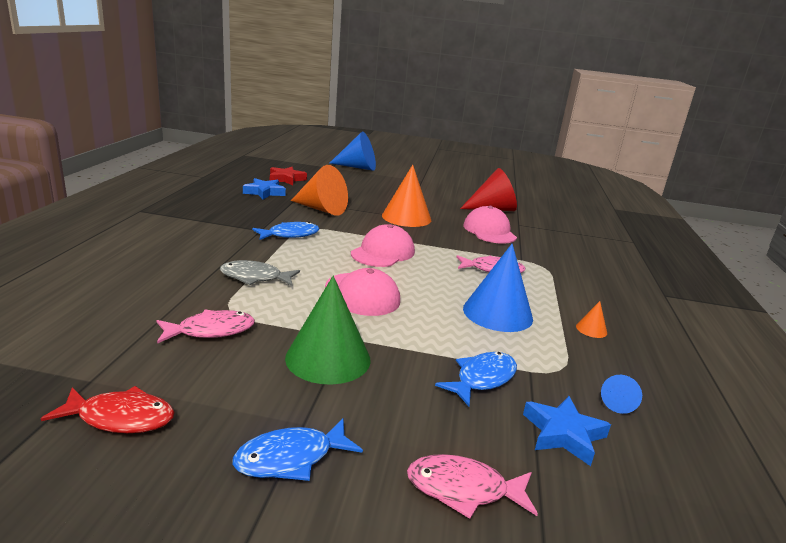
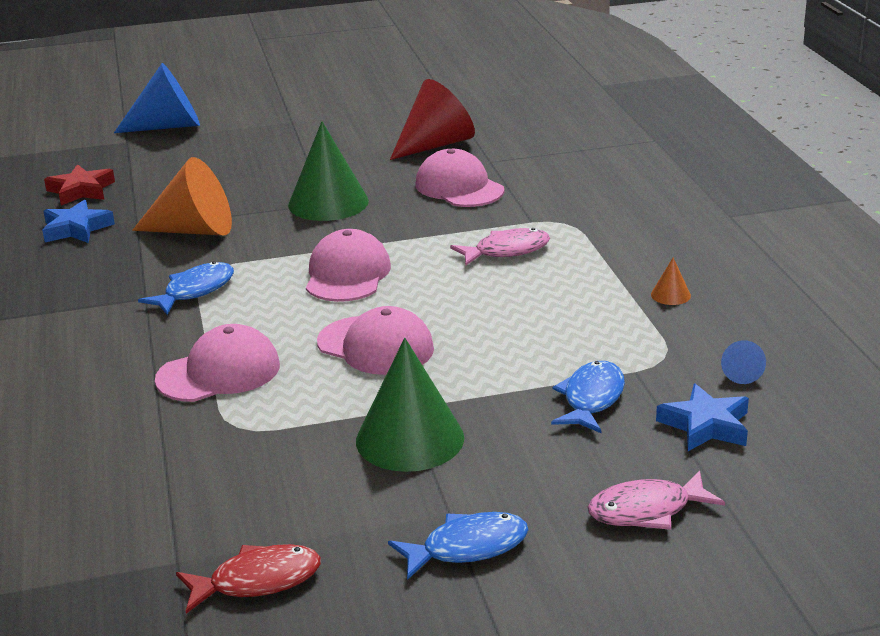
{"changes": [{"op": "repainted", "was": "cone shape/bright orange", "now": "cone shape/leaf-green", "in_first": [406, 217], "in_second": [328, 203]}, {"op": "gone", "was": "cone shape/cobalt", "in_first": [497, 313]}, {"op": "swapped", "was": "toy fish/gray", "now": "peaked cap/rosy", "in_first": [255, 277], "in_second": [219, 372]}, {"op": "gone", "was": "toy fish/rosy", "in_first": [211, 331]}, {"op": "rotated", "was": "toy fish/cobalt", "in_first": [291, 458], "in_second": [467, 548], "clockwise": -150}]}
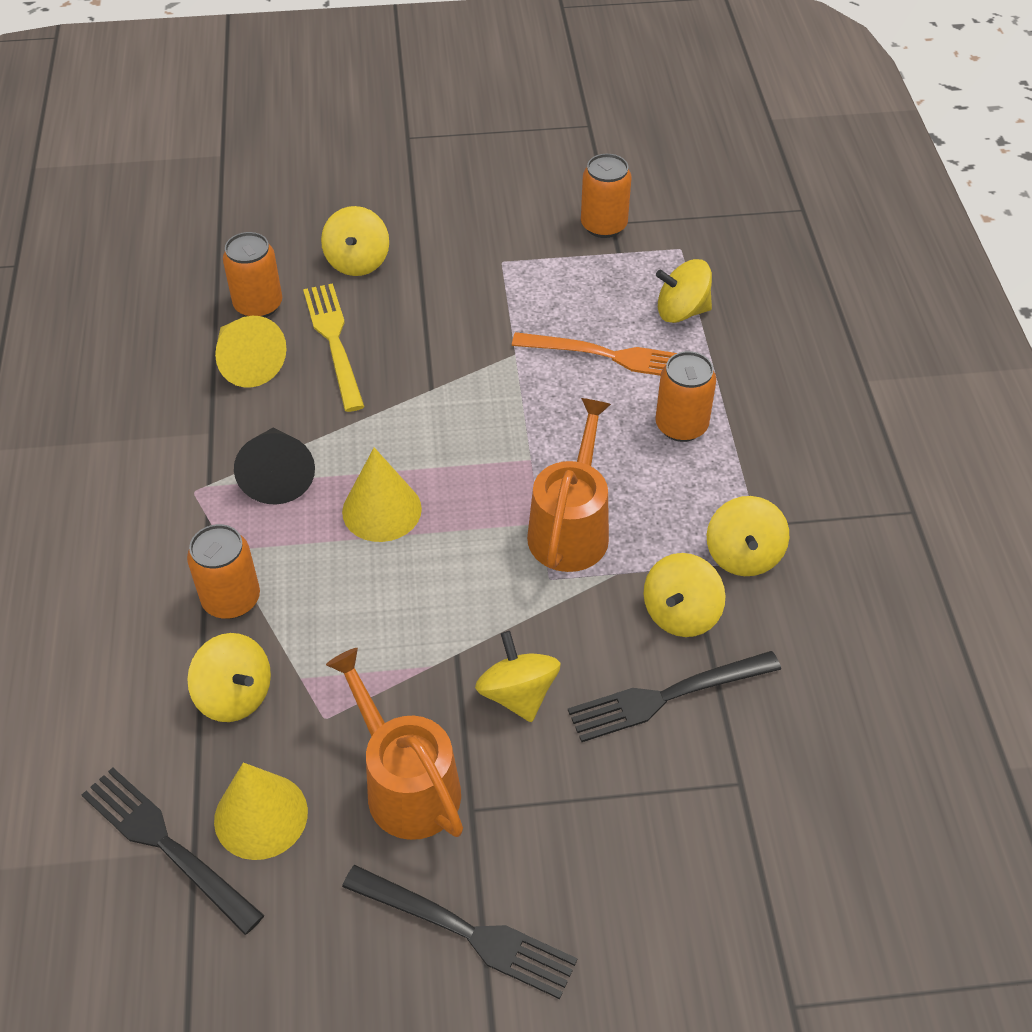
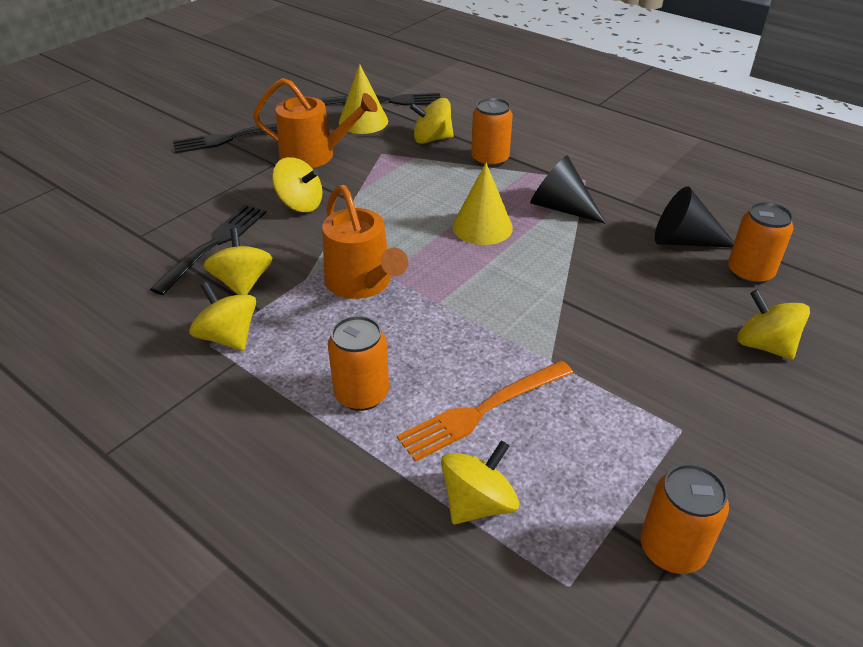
{"changes": [{"op": "gone", "was": "fork/golden", "in_first": [333, 341]}, {"op": "repainted", "was": "cone shape/golden", "now": "cone shape/black", "in_first": [247, 363], "in_second": [684, 241]}]}
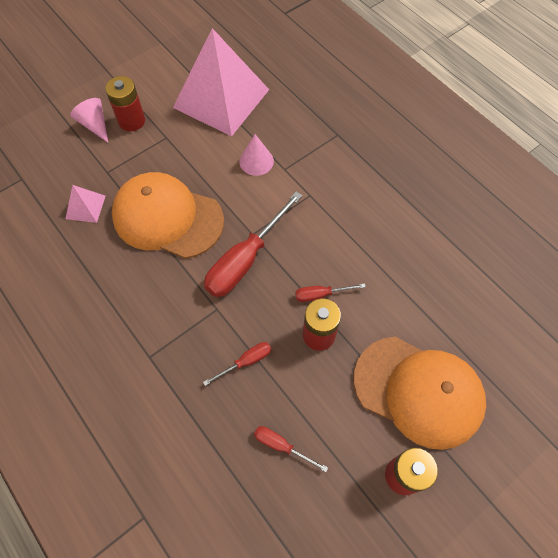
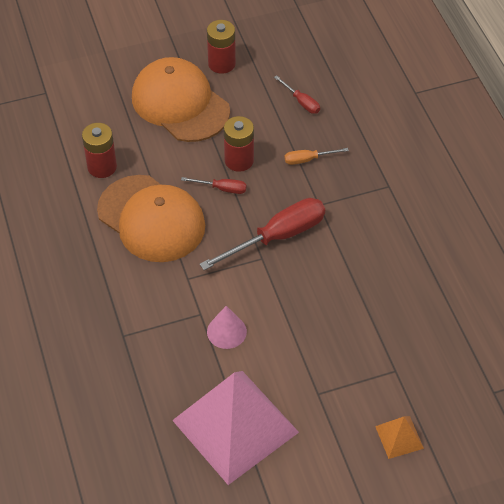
{"changes": [{"op": "shifted", "was": "power cell/crimson", "in_first": [132, 121], "in_second": [102, 167]}, {"op": "swapped", "was": "cone shape/rosy", "now": "pyramid shape/bright orange", "in_first": [95, 125], "in_second": [399, 437]}, {"op": "shifted", "was": "peaked cap/bright orange", "in_first": [167, 218], "in_second": [151, 219]}, {"op": "gone", "was": "pyramid shape/rosy", "in_first": [85, 207]}, {"op": "repainted", "was": "flat screwdriver/crimson", "now": "flat screwdriver/bright orange", "in_first": [246, 362], "in_second": [308, 159]}]}
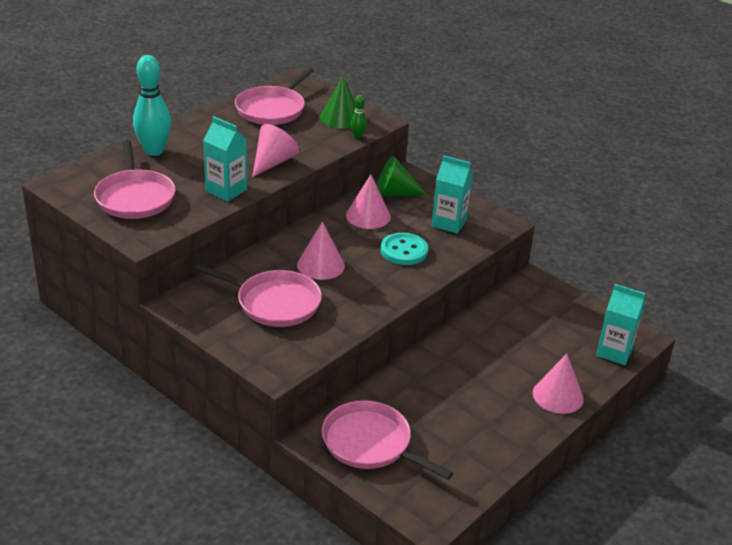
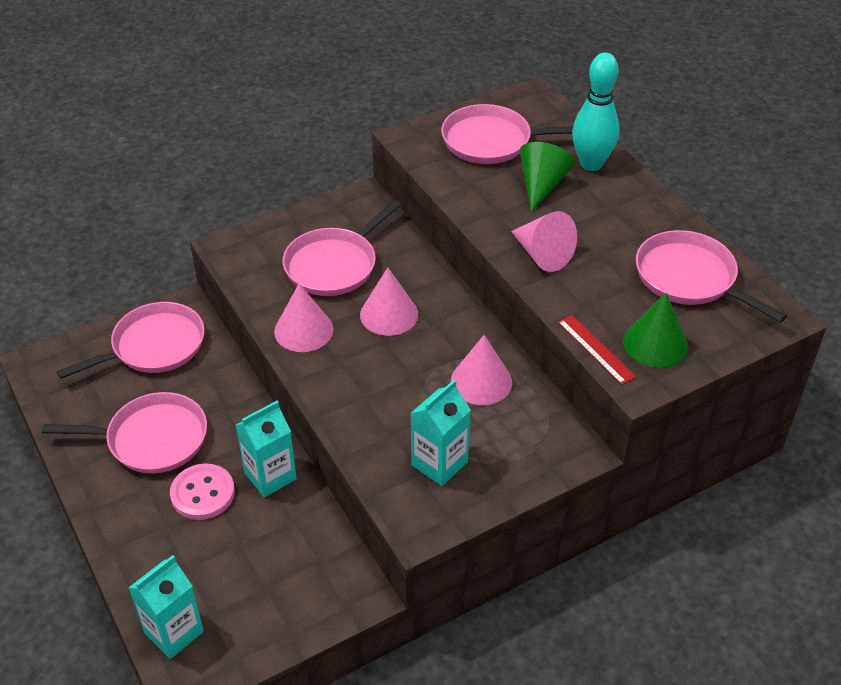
{"changes": [{"op": "swapped", "was": "tenpin/leaf-green", "now": "measuring stick/crimson", "in_first": [357, 136], "in_second": [596, 349]}, {"op": "shifted", "was": "carton/teal", "in_first": [226, 190], "in_second": [270, 476]}, {"op": "shifted", "was": "cone shape/leaf-green", "in_first": [394, 193], "in_second": [541, 185]}, {"op": "gone", "was": "shirt button/teal", "in_first": [404, 251]}, {"op": "shifted", "was": "cone shape/rosy", "in_first": [558, 395], "in_second": [303, 330]}, {"op": "new", "now": "pan/rosy", "in_second": [152, 439]}, {"op": "new", "now": "shirt button/rosy", "in_second": [202, 493]}]}
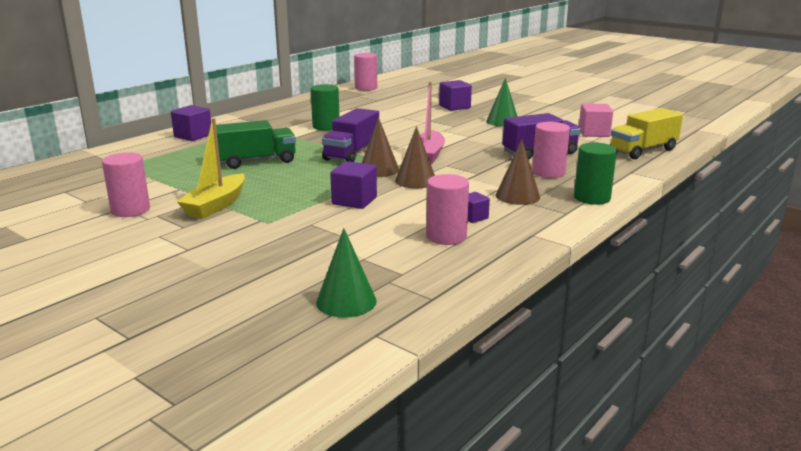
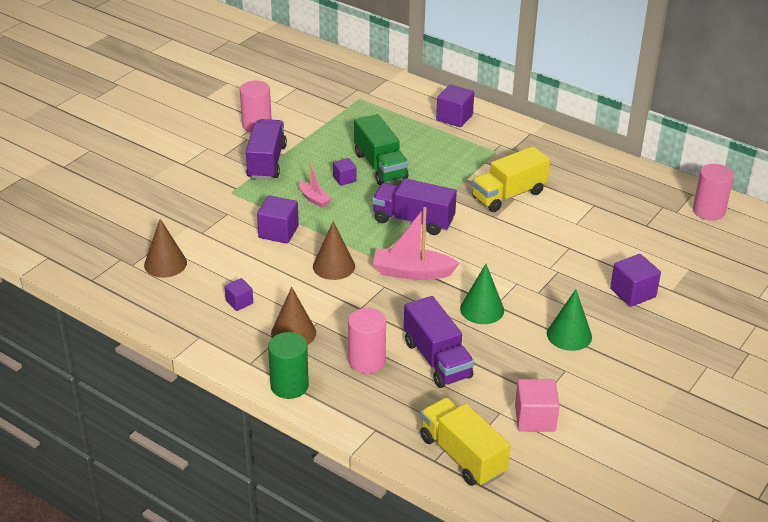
{"changes": [{"op": "swapped", "was": "cylinder shape/leaf-green", "now": "lorry/golden", "in_first": [326, 126], "in_second": [508, 195]}, {"op": "shifted", "was": "cone shape/dark brown", "in_first": [379, 170], "in_second": [165, 264]}, {"op": "swapped", "was": "sailboat/golden", "now": "lorry/purple", "in_first": [216, 205], "in_second": [266, 162]}, {"op": "gone", "was": "cylinder shape/rosy", "in_first": [446, 236]}, {"op": "shifted", "was": "cone shape/leaf-green", "in_first": [346, 301], "in_second": [482, 309]}, {"op": "new", "now": "solid cube/purple", "in_second": [344, 179]}, {"op": "new", "now": "sailboat/rosy", "in_second": [314, 199]}]}
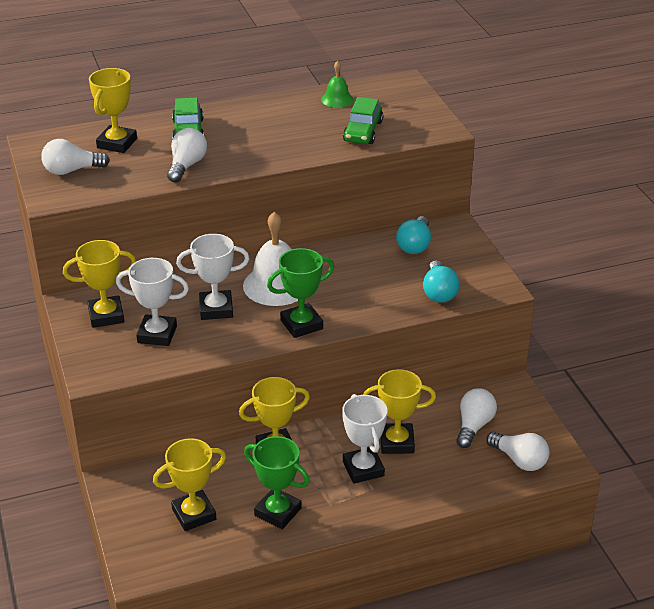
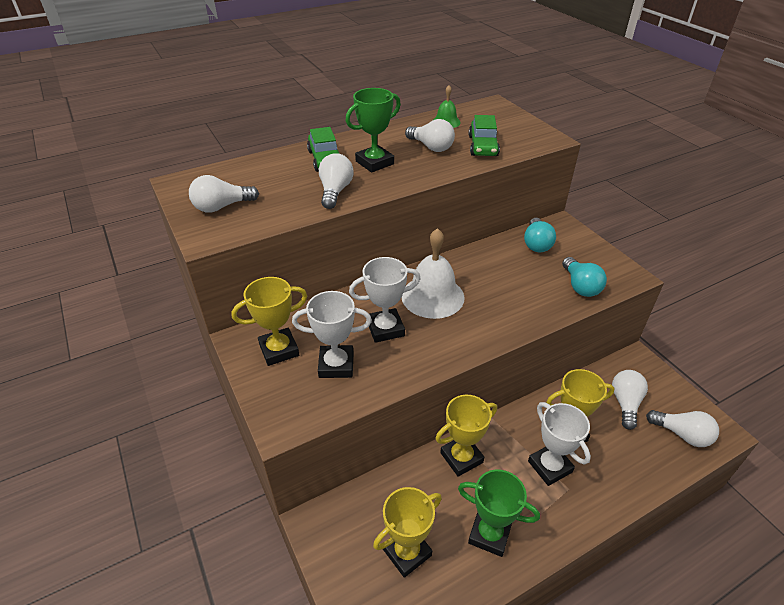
{"changes": [{"op": "gone", "was": "trophy/golden", "in_first": [117, 143]}, {"op": "shifted", "was": "trophy/leaf-green", "in_first": [301, 324], "in_second": [374, 163]}, {"op": "new", "now": "light bulb/white", "in_second": [431, 147]}]}
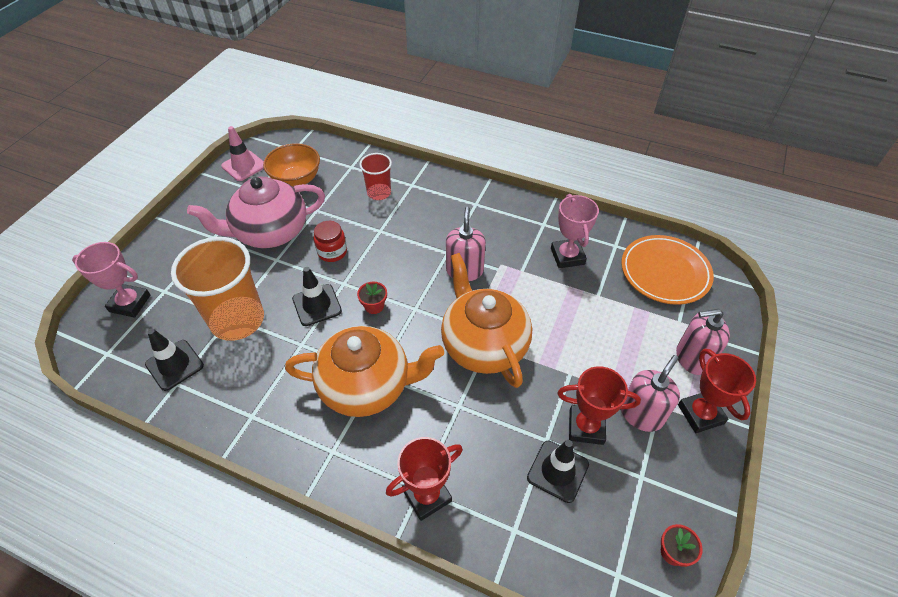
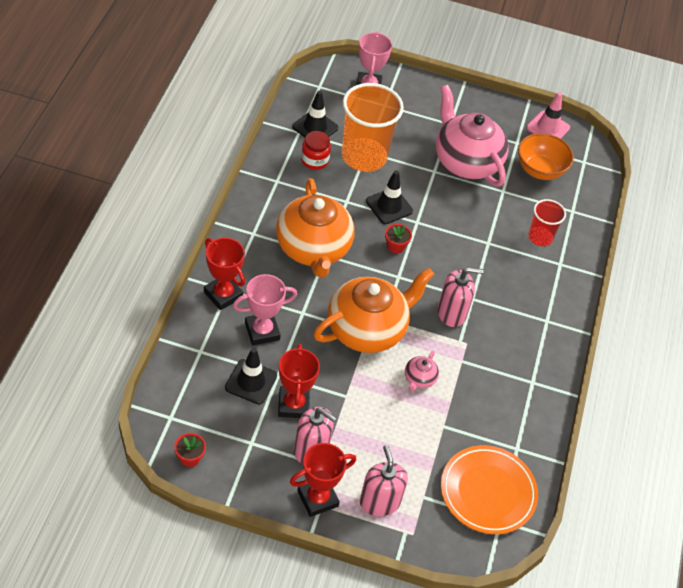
{"changes": [{"op": "shifted", "was": "trophy/rosy", "in_first": [567, 256], "in_second": [262, 331]}, {"op": "shifted", "was": "jam jar/crimson", "in_first": [332, 252], "in_second": [314, 160]}, {"op": "new", "now": "teapot/rosy", "in_second": [419, 379]}]}
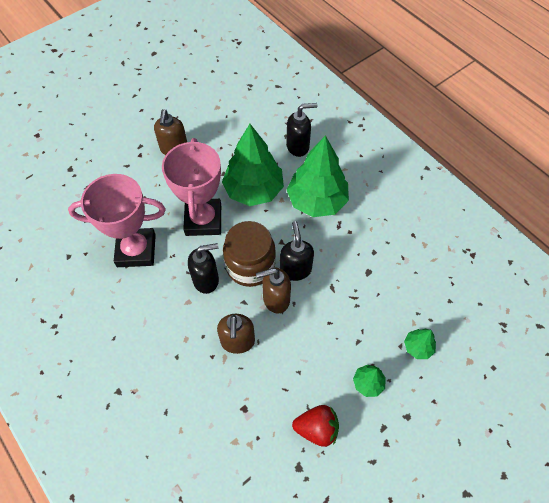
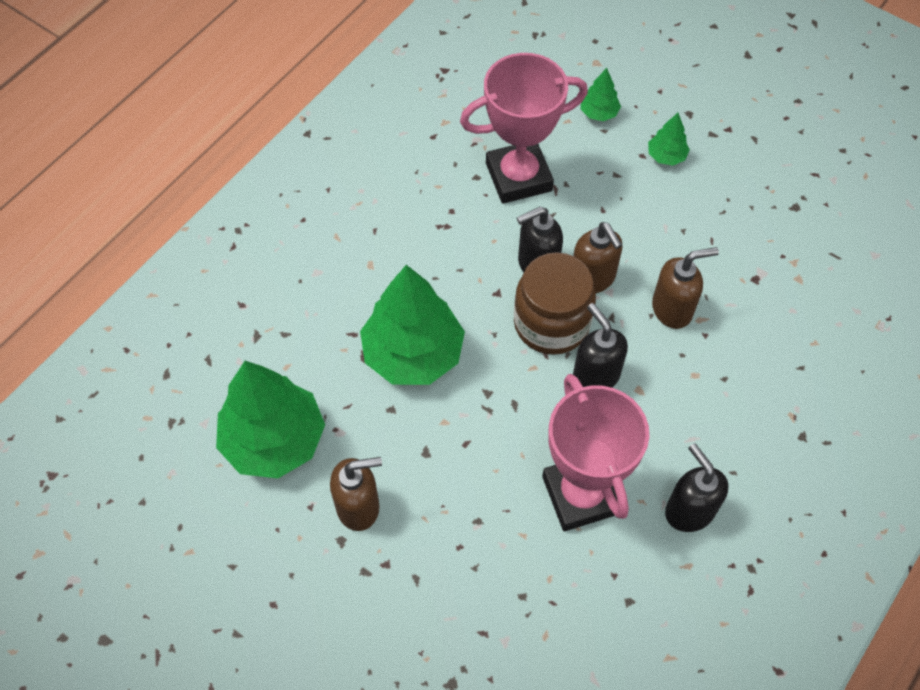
{"changes": [{"op": "shifted", "was": "soap dispenser/black", "in_first": [298, 146], "in_second": [689, 511]}, {"op": "shifted", "was": "tree/leaf-green", "in_first": [316, 201], "in_second": [274, 440]}, {"op": "shifted", "was": "trophy/rosy", "in_first": [203, 220], "in_second": [518, 177]}, {"op": "gone", "was": "berry/crimson", "in_first": [317, 428]}]}
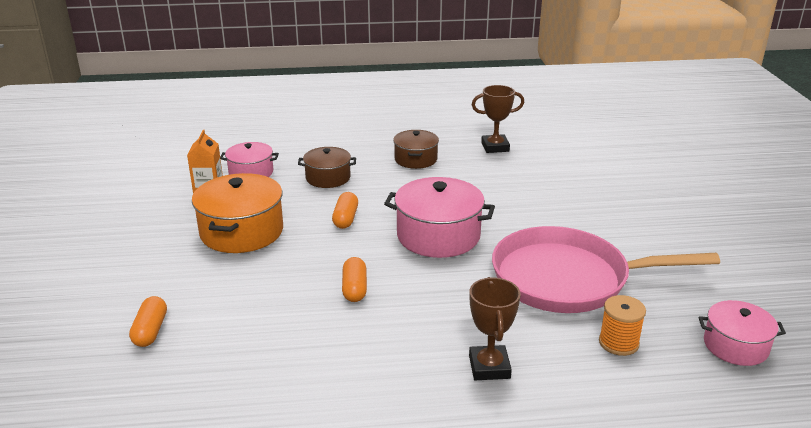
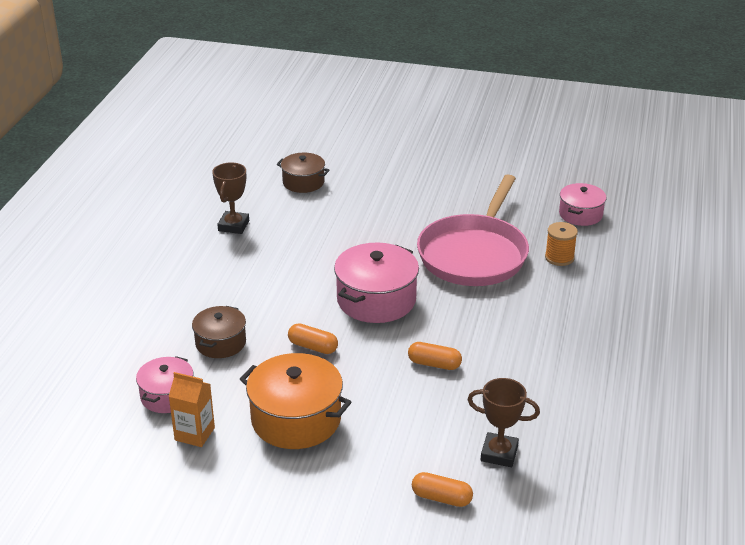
{"changes": [{"op": "shifted", "was": "pot/dark brown", "in_first": [415, 159], "in_second": [303, 182]}, {"op": "shifted", "was": "trophy/dark brown", "in_first": [489, 367], "in_second": [499, 453]}]}
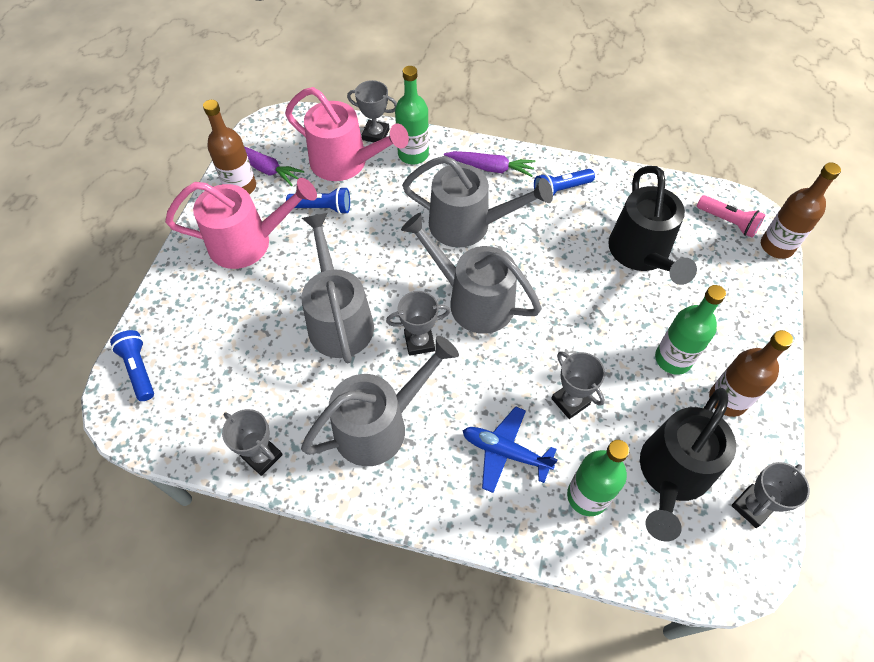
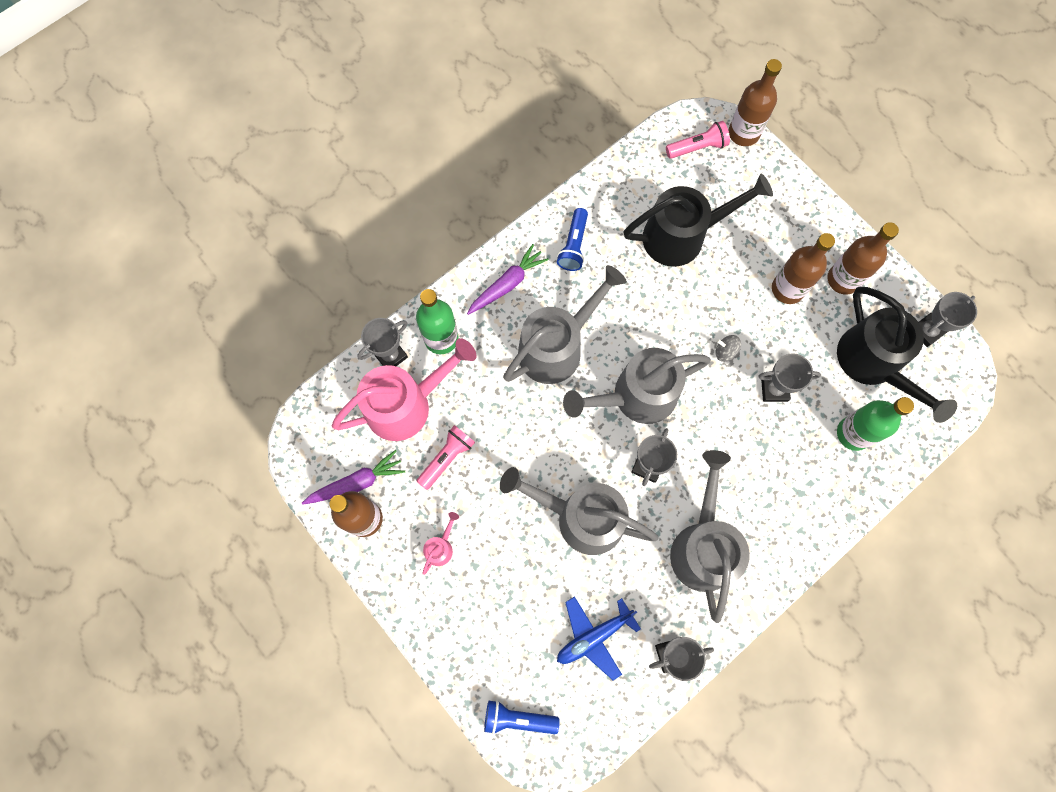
{"changes": [{"op": "rotated", "was": "watering pot/black", "in_first": [642, 255], "in_second": [683, 235], "clockwise": -45}, {"op": "scaled", "was": "watering pot/rosy", "in_first": [249, 242], "in_second": [441, 547], "ratio": 0.42}, {"op": "repainted", "was": "flashlight/cobalt", "now": "flashlight/rosy", "in_first": [322, 208], "in_second": [447, 458]}, {"op": "repainted", "was": "drink bottle/leaf-green", "now": "drink bottle/dark brown", "in_first": [673, 359], "in_second": [787, 289]}, {"op": "shifted", "was": "aeroplane/cobalt", "in_first": [505, 452], "in_second": [594, 636]}, {"op": "rotated", "was": "trophy/gray", "in_first": [752, 507], "in_second": [927, 331], "clockwise": 60}, {"op": "new", "now": "spinning top/gray", "in_second": [725, 352]}]}
